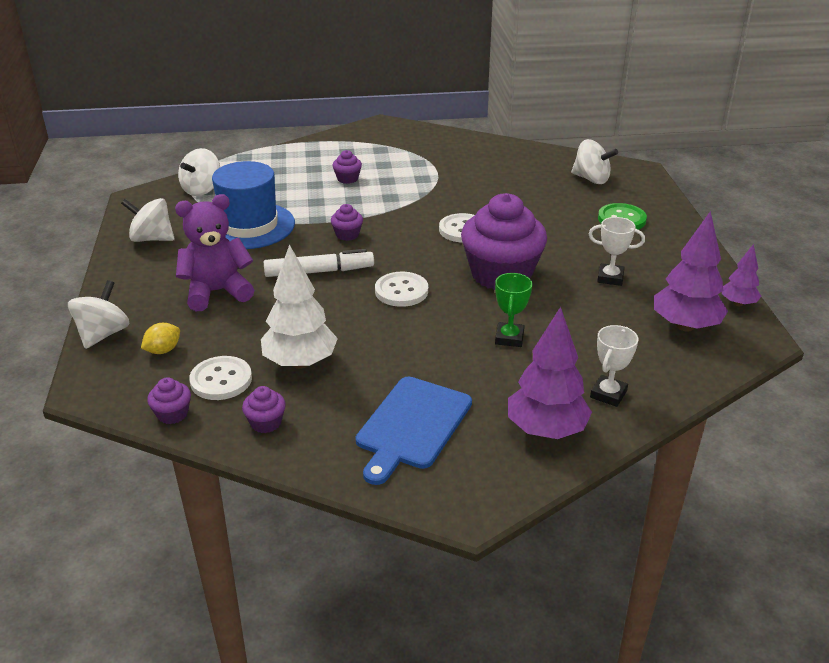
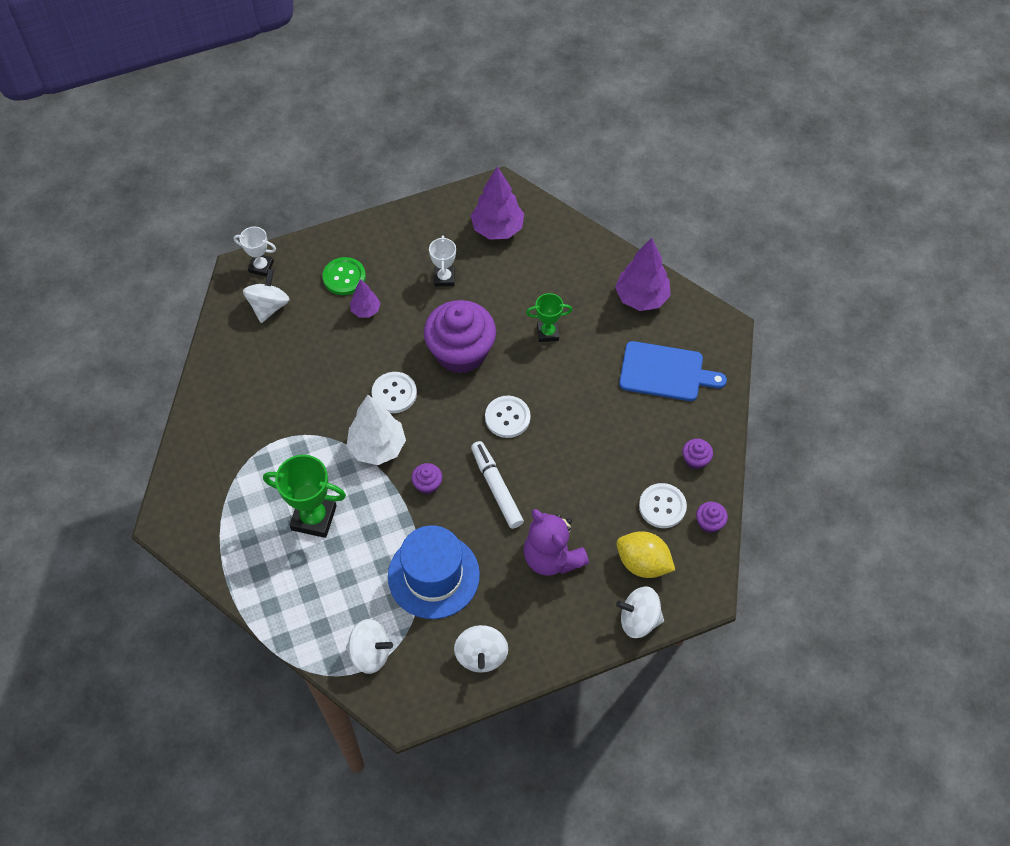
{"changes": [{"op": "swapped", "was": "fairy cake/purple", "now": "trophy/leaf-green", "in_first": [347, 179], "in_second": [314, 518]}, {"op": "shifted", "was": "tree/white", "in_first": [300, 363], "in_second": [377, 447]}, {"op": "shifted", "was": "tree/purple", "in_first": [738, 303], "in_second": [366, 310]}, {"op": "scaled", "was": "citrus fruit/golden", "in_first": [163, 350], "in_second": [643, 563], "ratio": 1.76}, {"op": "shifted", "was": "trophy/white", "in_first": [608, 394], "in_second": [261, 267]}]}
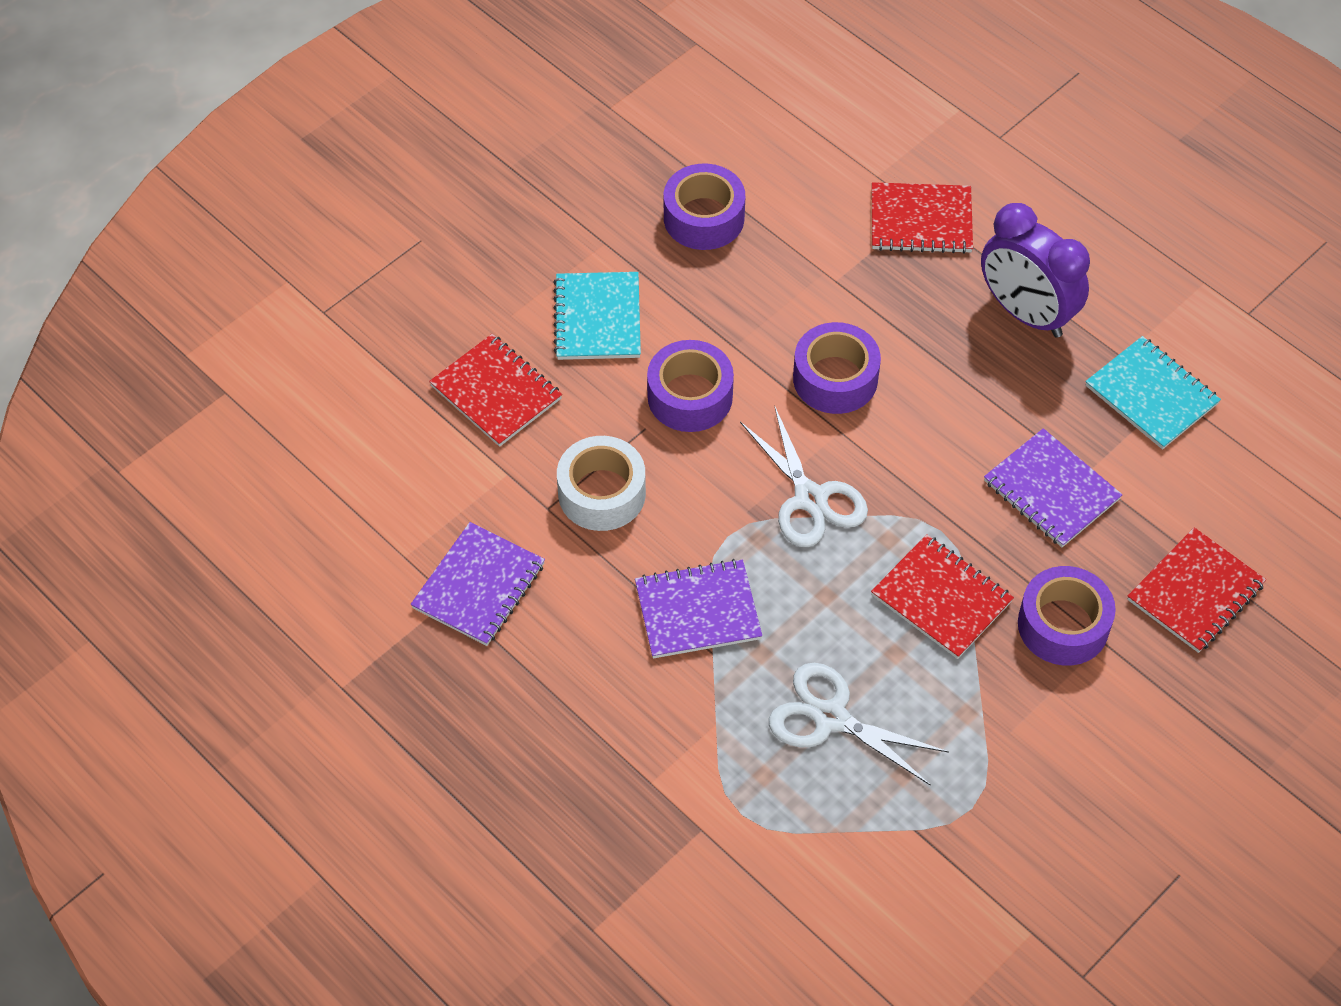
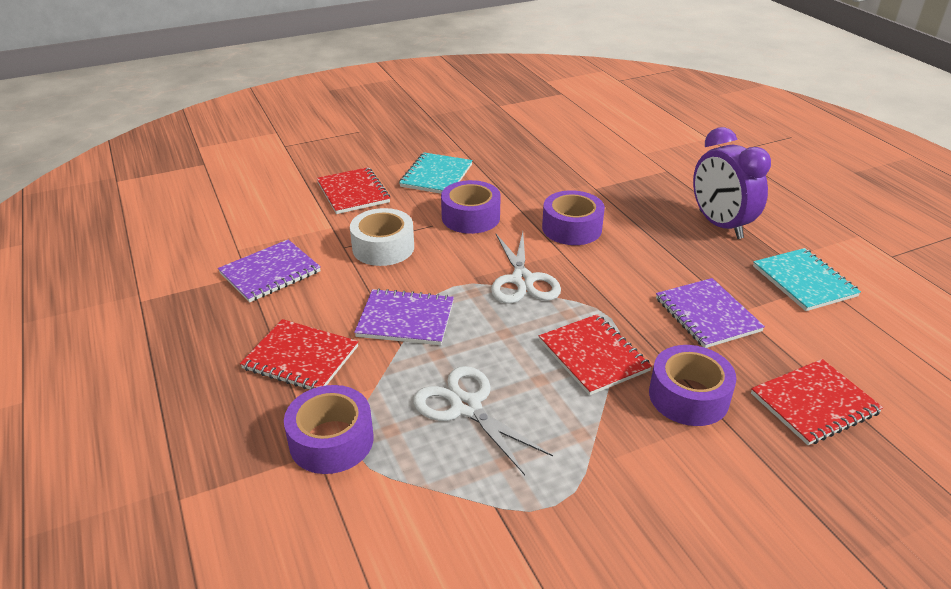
{"changes": [{"op": "shifted", "was": "sticky tape/purple", "in_first": [704, 218], "in_second": [331, 440]}, {"op": "shifted", "was": "notepad/crimson", "in_first": [921, 220], "in_second": [301, 357]}]}
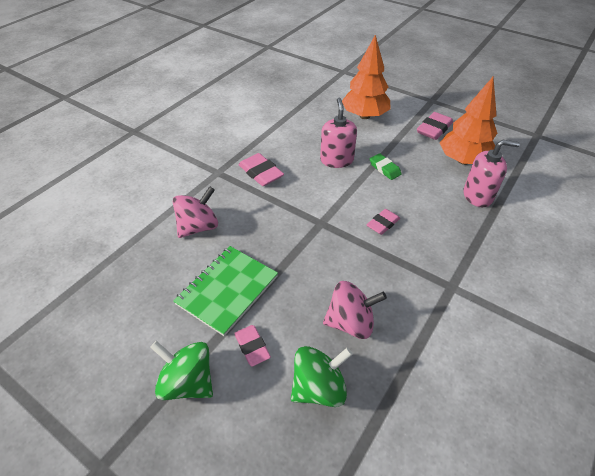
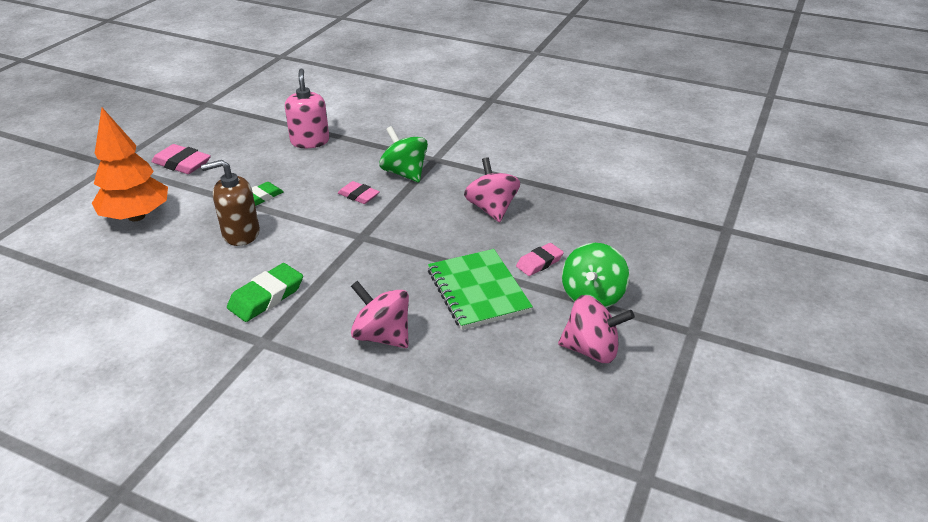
{"changes": [{"op": "gone", "was": "tree/bright orange", "in_first": [463, 160]}, {"op": "repainted", "was": "soap dispenser/rosy", "now": "soap dispenser/dark brown", "in_first": [336, 160], "in_second": [241, 233]}, {"op": "repainted", "was": "pencil eraser/rosy", "now": "pencil eraser/leaf-green", "in_first": [261, 173], "in_second": [266, 297]}, {"op": "rotated", "was": "notepad/leaf-green", "in_first": [227, 290], "in_second": [478, 291], "clockwise": 45}, {"op": "shifted", "was": "spinning top/leaf-green", "in_first": [319, 387], "in_second": [405, 173]}, {"op": "new", "now": "spinning top/rosy", "in_second": [591, 350]}]}
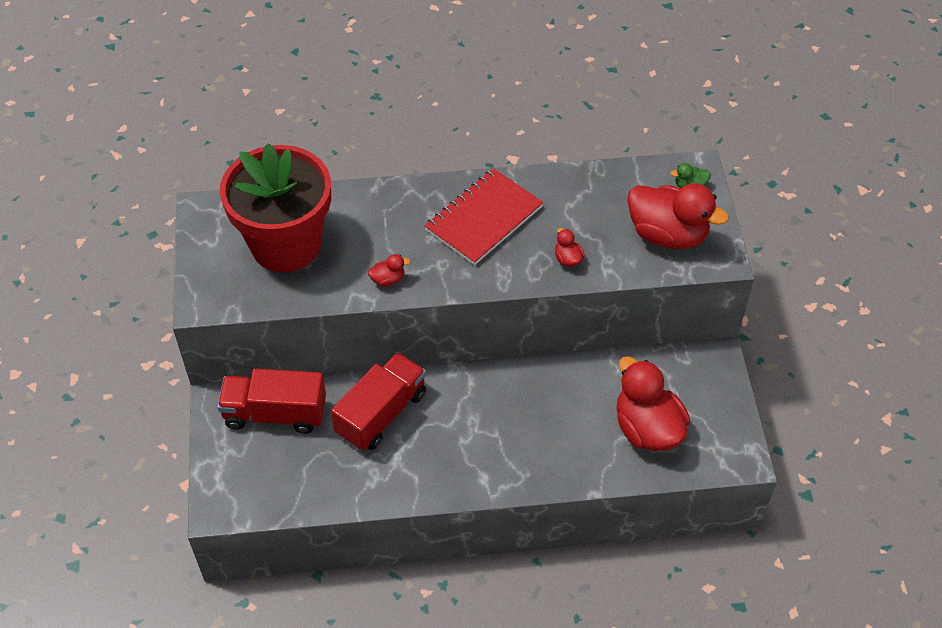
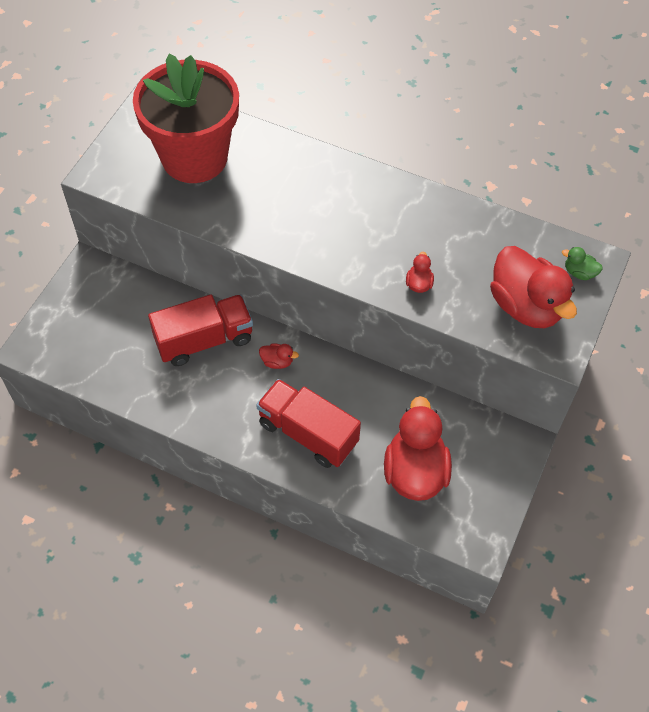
{"changes": [{"op": "gone", "was": "notepad/crimson", "in_first": [483, 218]}, {"op": "shifted", "was": "toy duck/crimson", "in_first": [388, 279], "in_second": [277, 361]}, {"op": "shifted", "was": "lorry/crimson", "in_first": [275, 413], "in_second": [308, 433]}]}
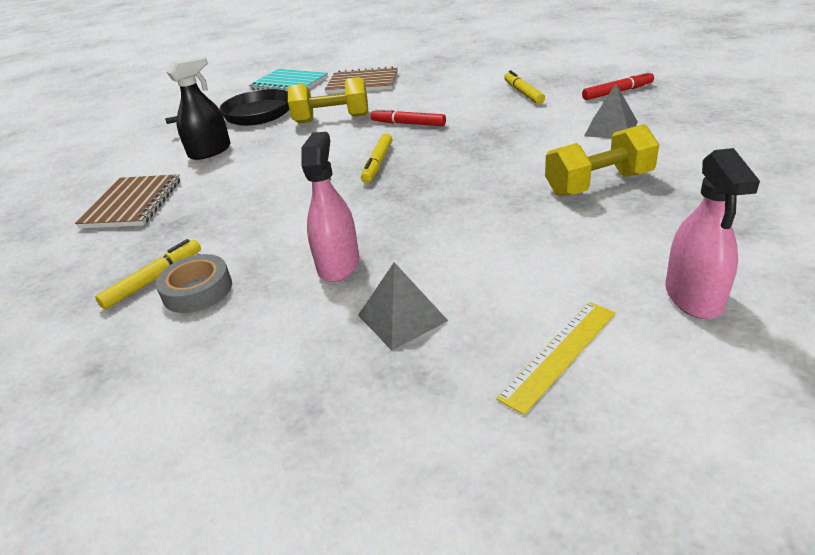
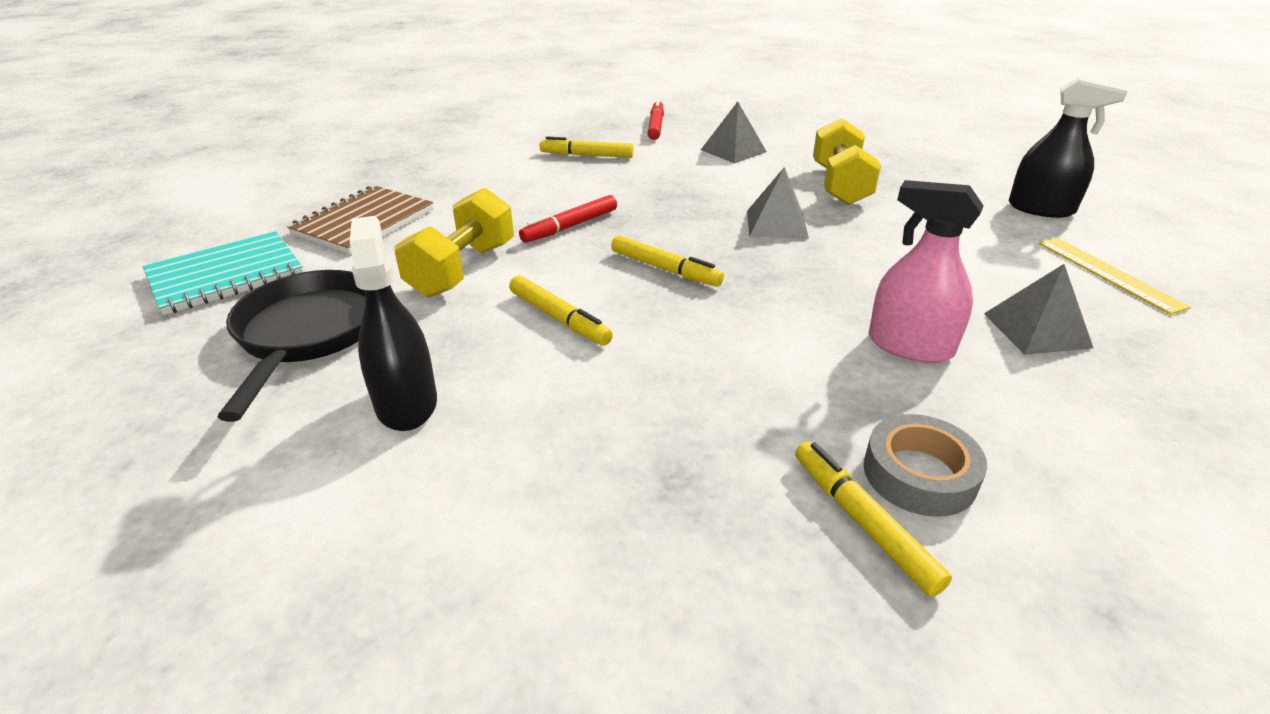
{"changes": [{"op": "repainted", "was": "sprayer/rosy", "now": "sprayer/black", "in_first": [693, 296], "in_second": [1041, 209]}, {"op": "gone", "was": "notepad/dark brown", "in_first": [132, 204]}, {"op": "new", "now": "pyramid shape/gray", "in_second": [776, 224]}, {"op": "new", "now": "marker/golden", "in_second": [559, 318]}]}
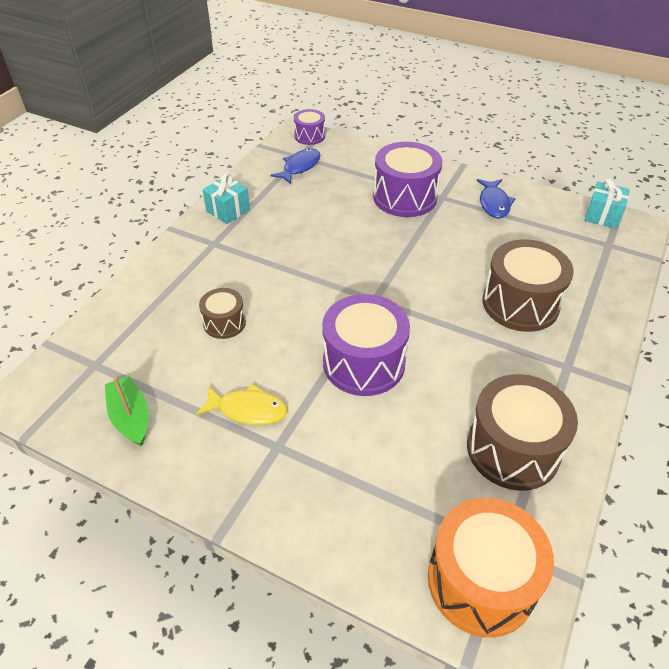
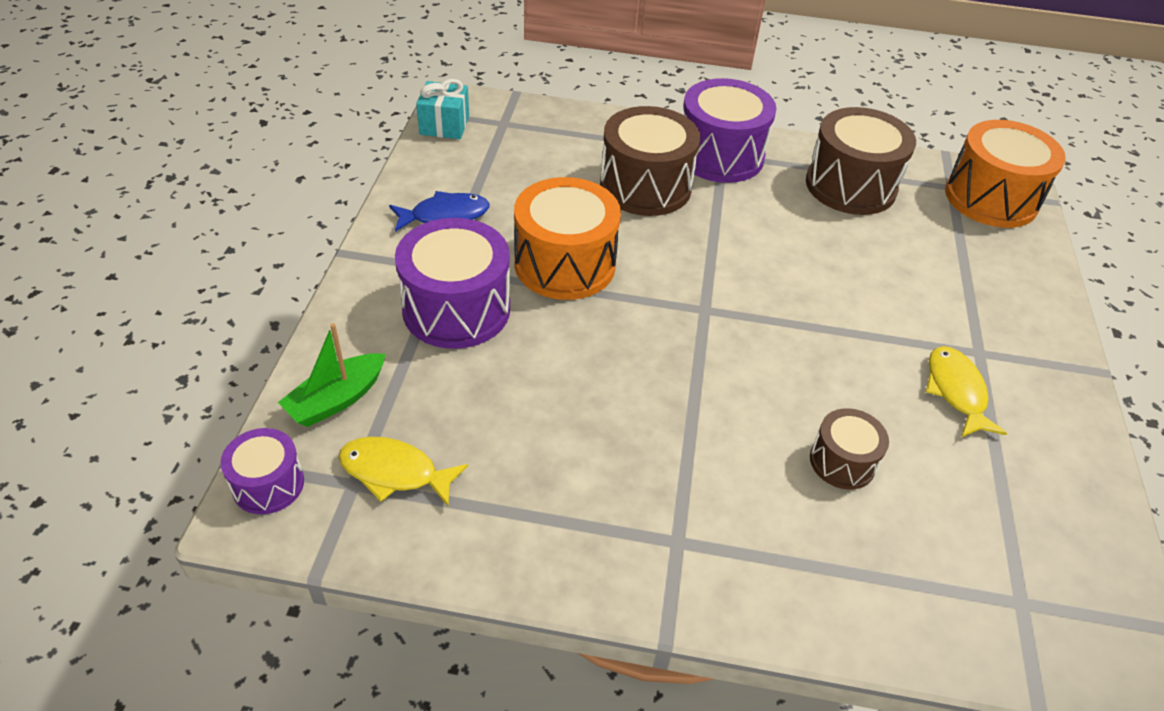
{"changes": [{"op": "repainted", "was": "toy fish/cobalt", "now": "toy fish/golden", "in_first": [299, 167], "in_second": [395, 472]}, {"op": "gone", "was": "present/teal", "in_first": [228, 210]}, {"op": "shifted", "was": "snare drum/purple", "in_first": [364, 363], "in_second": [720, 155]}, {"op": "shifted", "was": "sailboat/leaf-green", "in_first": [131, 417], "in_second": [336, 399]}, {"op": "new", "now": "snare drum/bright orange", "in_second": [565, 264]}]}
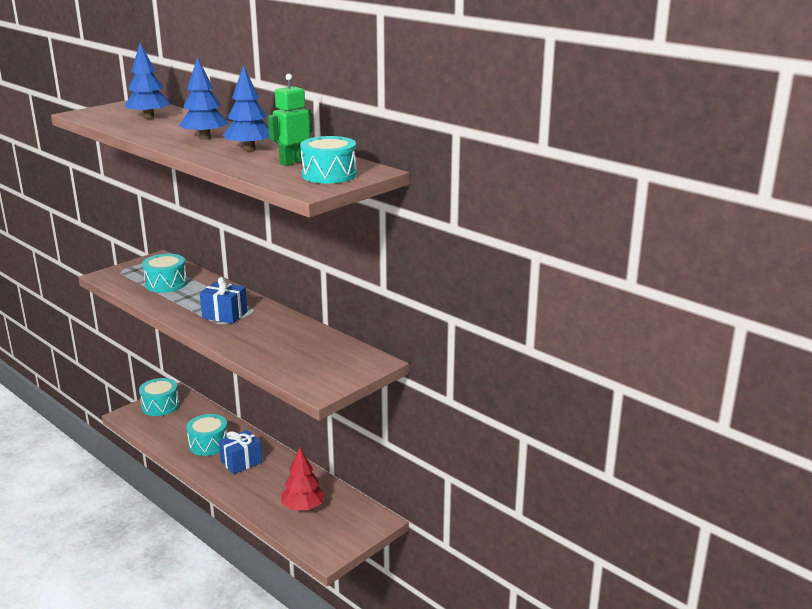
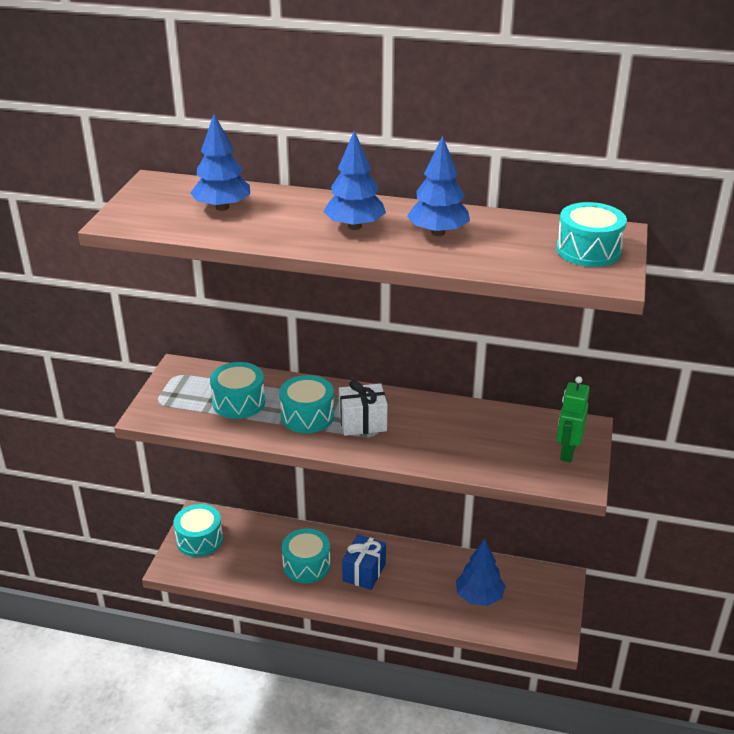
{"changes": [{"op": "shifted", "was": "robot/leaf-green", "in_first": [293, 162], "in_second": [567, 452]}, {"op": "repainted", "was": "present/cobalt", "now": "present/white", "in_first": [225, 315], "in_second": [362, 422]}, {"op": "repainted", "was": "tree/crimson", "now": "tree/cobalt", "in_first": [303, 507], "in_second": [479, 596]}, {"op": "new", "now": "snare drum/teal", "in_second": [307, 416]}]}
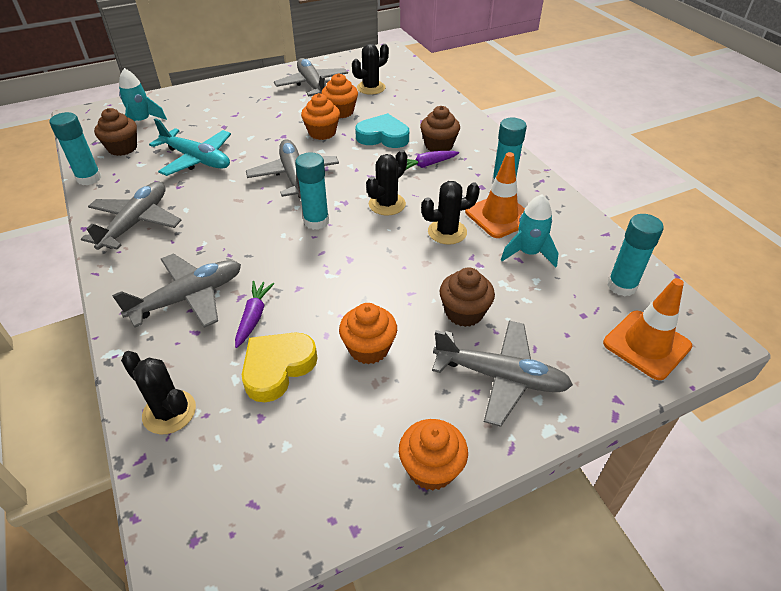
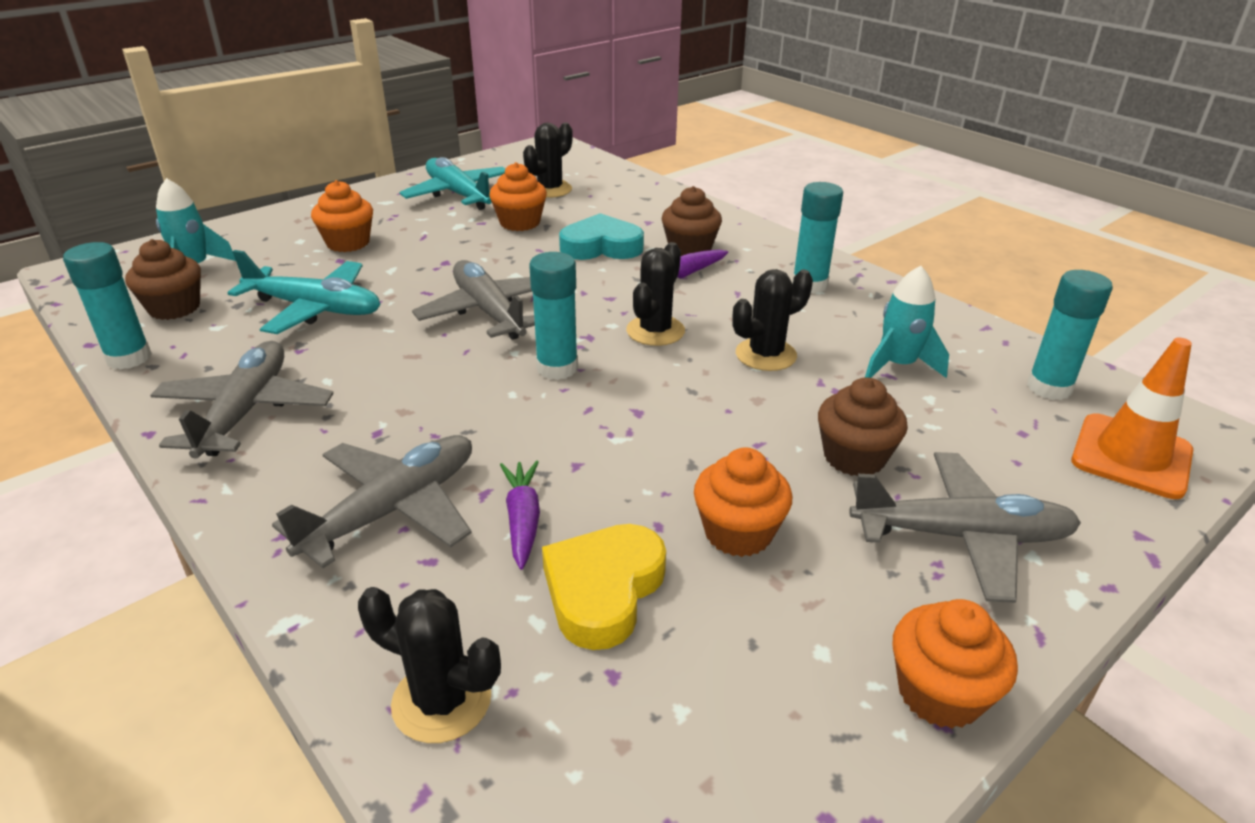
{"changes": [{"op": "repainted", "was": "aeroplane/gray", "now": "aeroplane/teal", "in_first": [312, 85], "in_second": [458, 194]}, {"op": "shifted", "was": "fairy cake/bright orange", "in_first": [322, 132], "in_second": [348, 243]}, {"op": "gone", "was": "road cone/bright orange", "in_first": [499, 216]}]}
